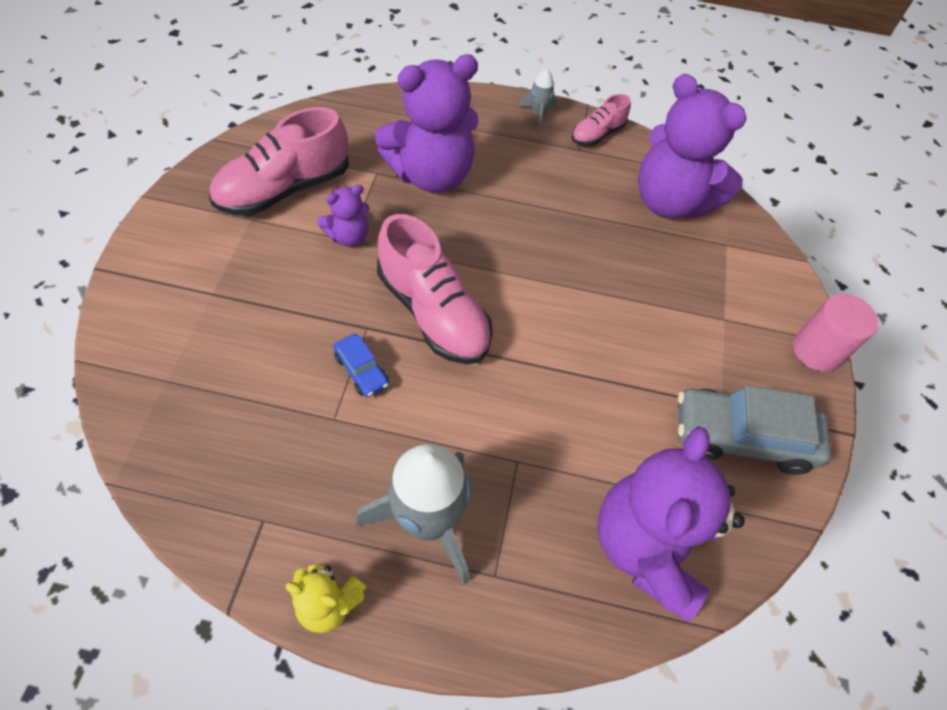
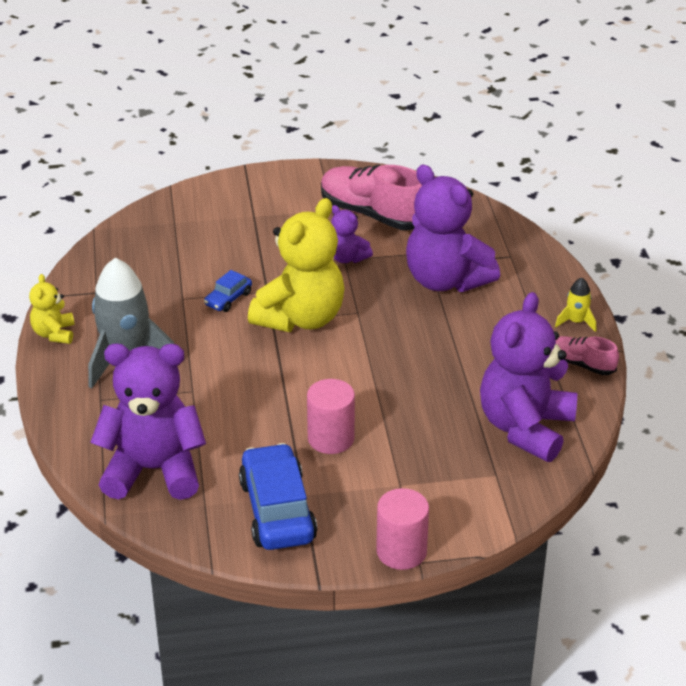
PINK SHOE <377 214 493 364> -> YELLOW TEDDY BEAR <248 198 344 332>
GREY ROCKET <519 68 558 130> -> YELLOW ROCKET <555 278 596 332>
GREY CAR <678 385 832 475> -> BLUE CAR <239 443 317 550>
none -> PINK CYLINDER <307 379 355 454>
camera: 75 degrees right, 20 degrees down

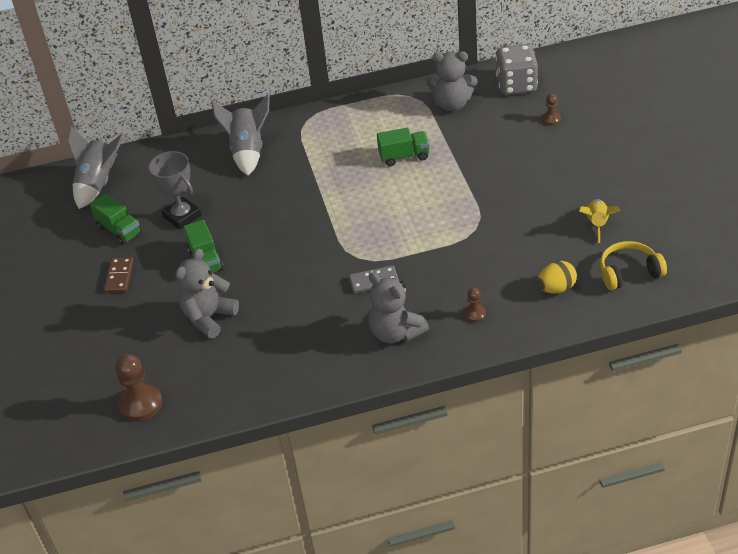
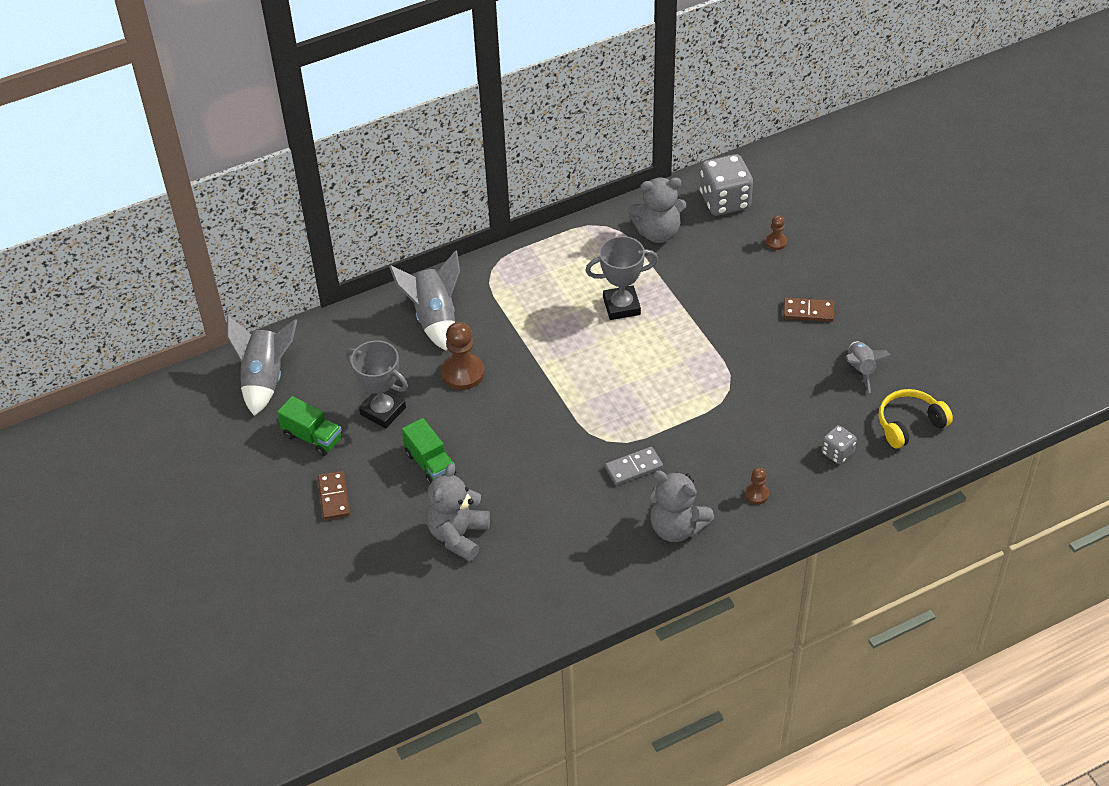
BROWN PAWN <115 354 162 421> -> BROWN PAWN <441 322 484 390>, shifted
GREEN TRUCK <377 128 430 166> -> GREY TROPHY <585 236 658 320>
YELLOW EGG <537 261 577 293> -> GREY DICE <821 425 857 464>
YELLOW ROCKET <579 199 621 243> -> GREY ROCKET <846 342 892 393>
none -> BROWN DOMINO <783 298 834 322>
camera: 15 degrees left, 5 degrees up

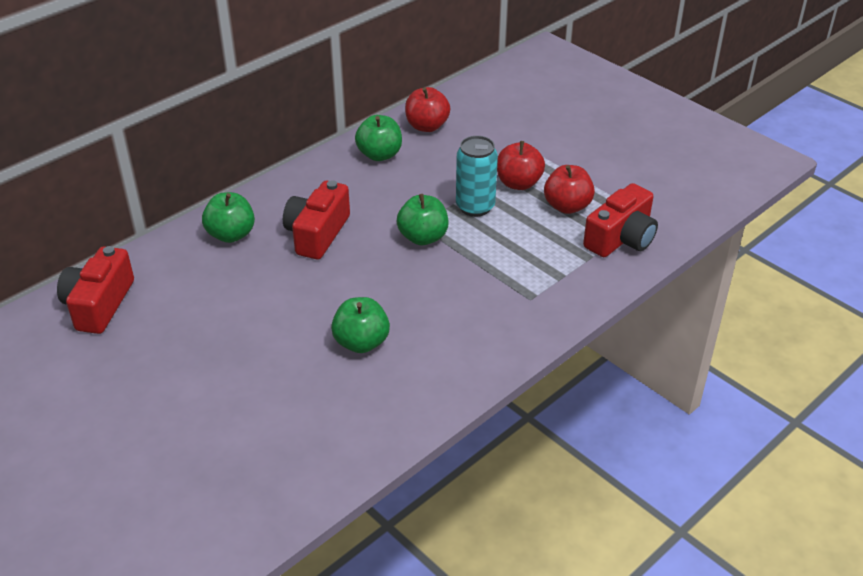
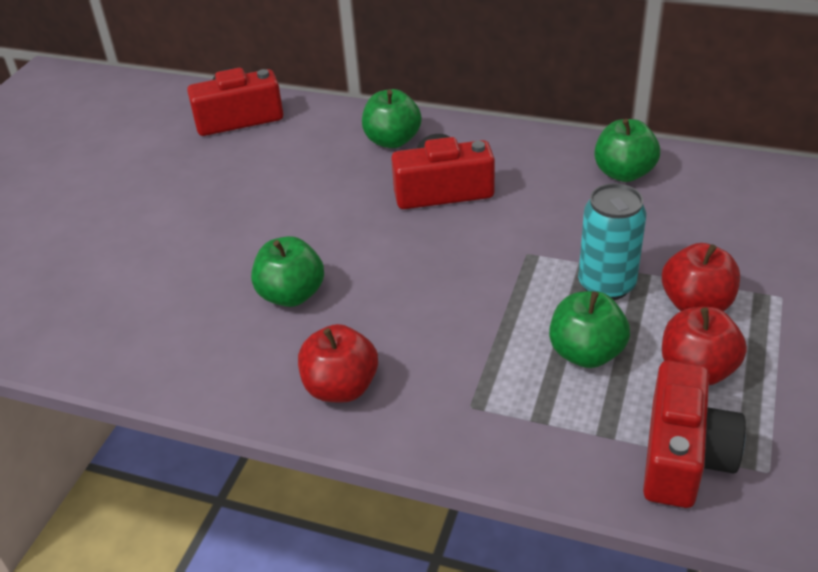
GREEN APPLE <397 194 448 245> -> GREEN APPLE <549 291 630 368>, shifted
RED APPLE <405 87 450 132> -> RED APPLE <298 324 378 402>, shifted
RED CAMERA <583 183 658 257> -> RED CAMERA <643 361 746 508>, 90 degrees counterclockwise
camera: 65 degrees right, 0 degrees up

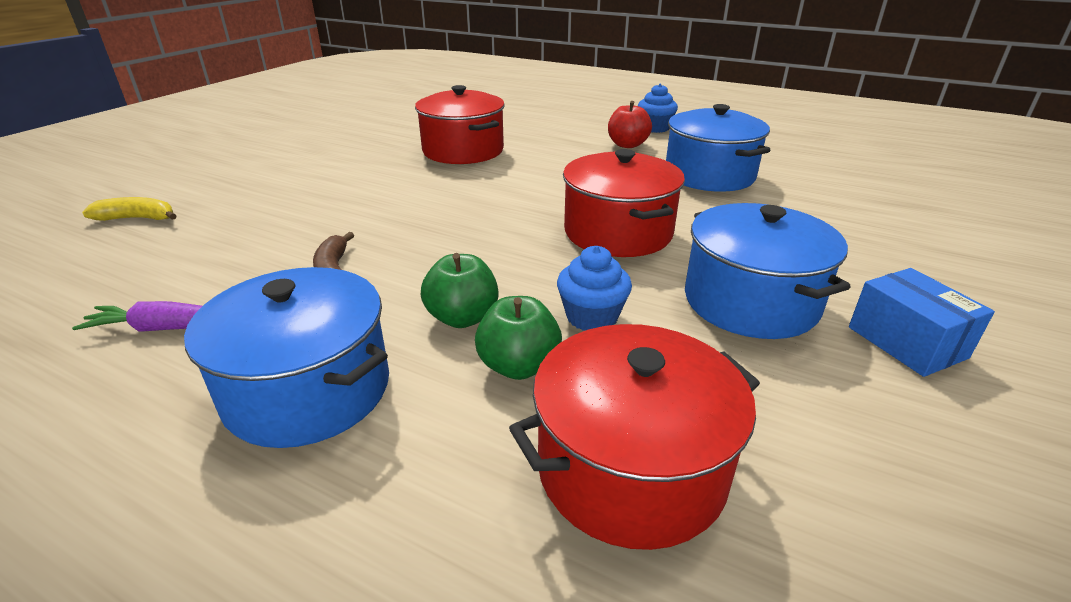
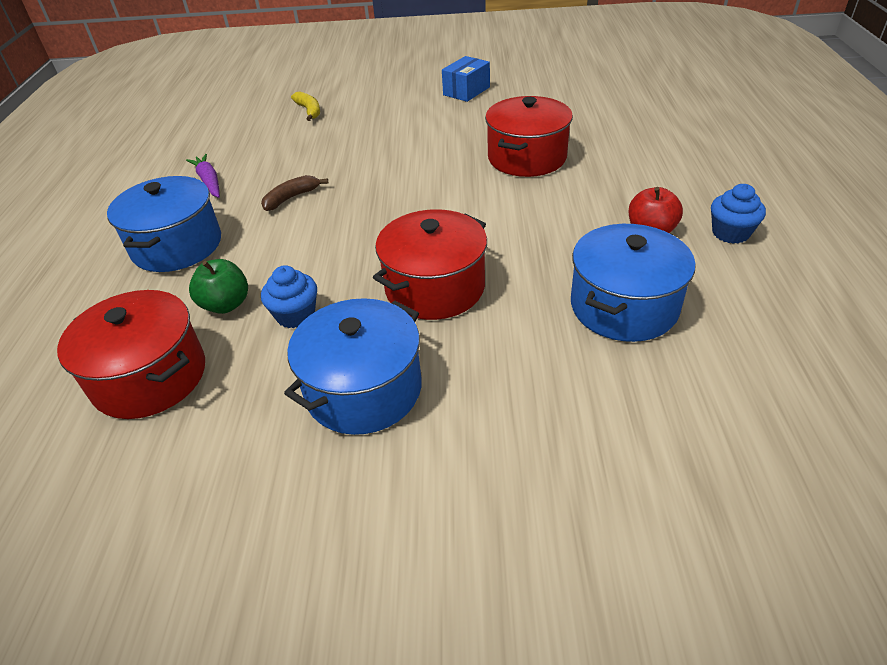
GREEN APPLE <421 253 499 328> -> none
BLUE BOX <849 268 995 377> -> BLUE BOX <442 56 490 102>, shifted
camera: 65 degrees right, 10 degrees up

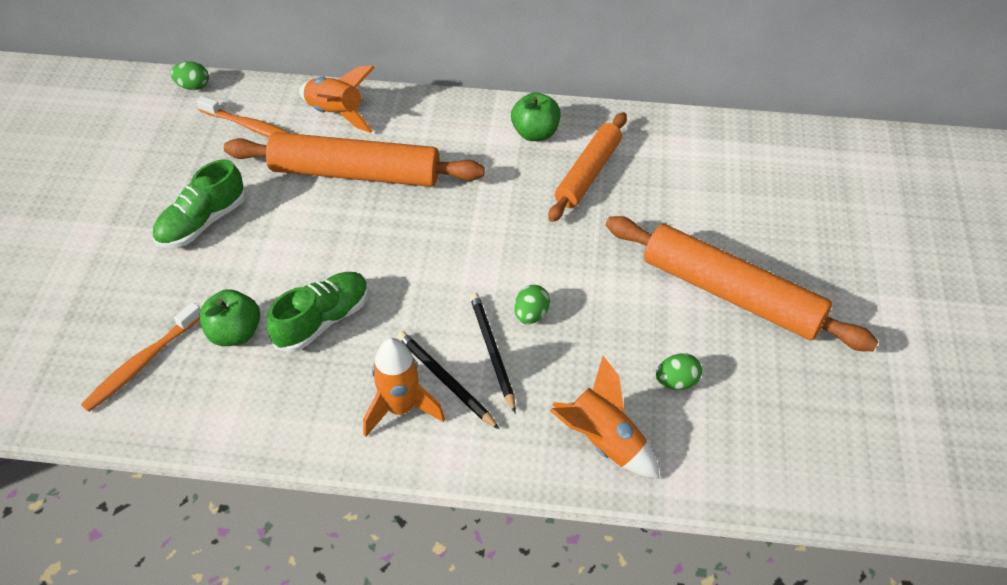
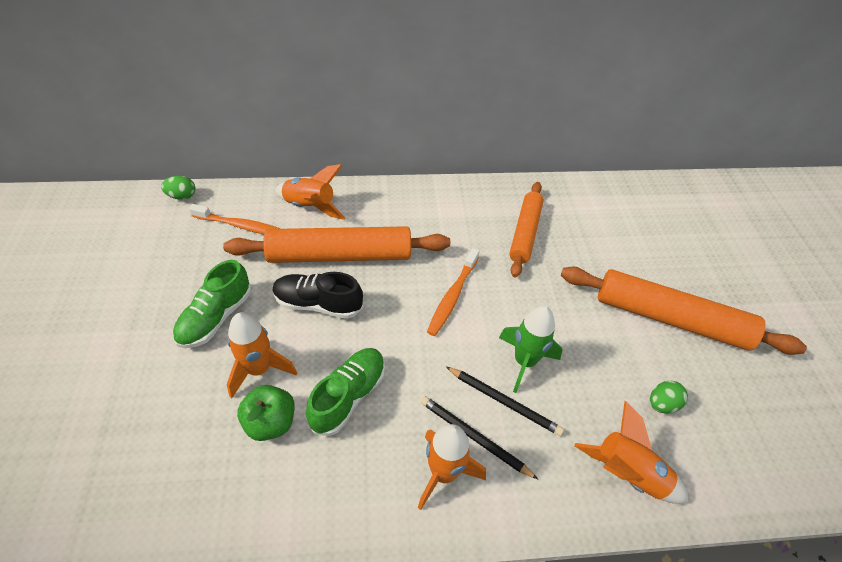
ORANGE TOOTHBRUSH <81 302 201 412> -> ORANGE TOOTHBRUSH <427 248 480 336>, shifted
BLACK PENCIL <470 293 516 413> -> BLACK PENCIL <446 367 564 436>, 150 degrees clockwise
GREEN APPLE <511 92 560 141> -> none
GREEN EGG <514 285 550 324> -> GREEN ROCKET <499 306 562 393>
none -> ORANGE ROCKET <227 312 297 398>
none -> BLACK SHOE <272 272 363 319>
camera: 15 degrees left, 0 degrees up

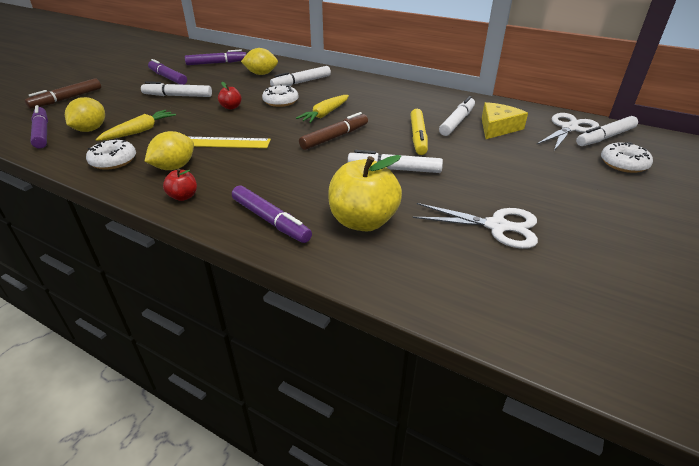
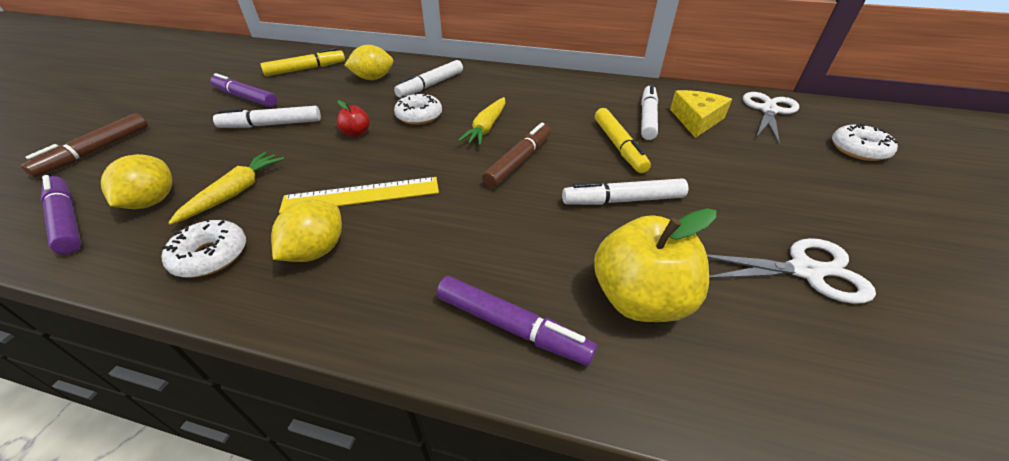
RED APPLE <163 169 197 201> -> none
PURPLE MARKER <185 49 246 65> -> YELLOW MARKER <260 48 345 76>
WHITE MARKER <576 116 638 146> -> none
camera: 15 degrees left, 5 degrees up

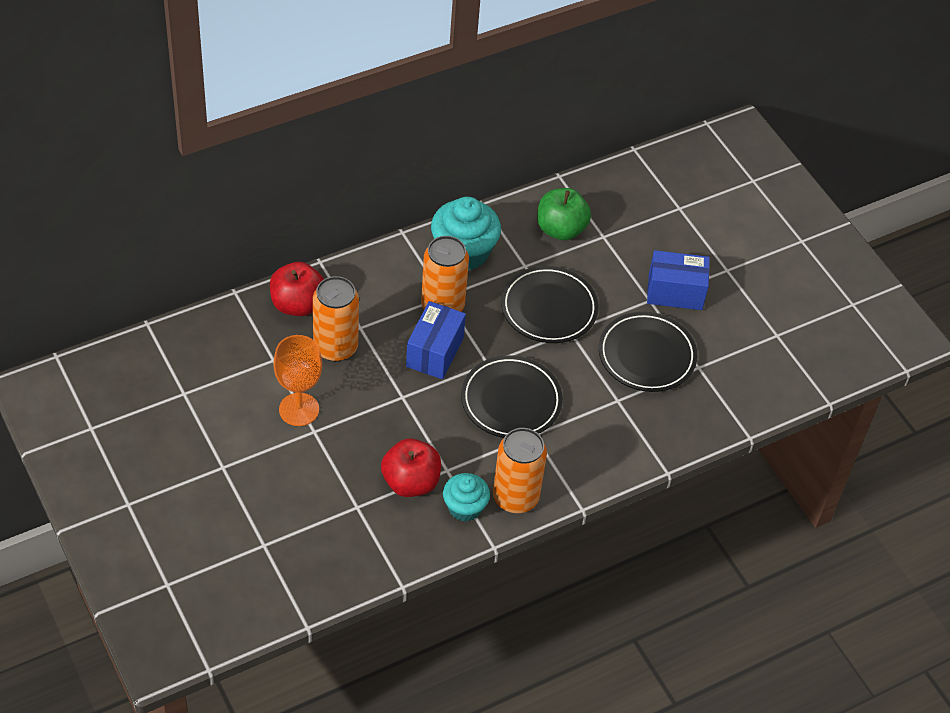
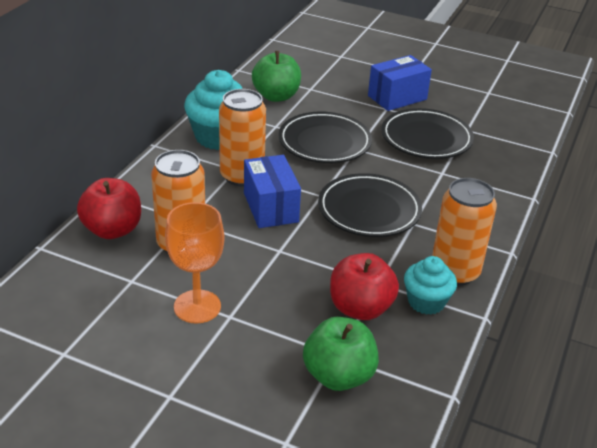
none -> GREEN APPLE <303 317 379 391>
camera: 35 degrees left, 15 degrees down

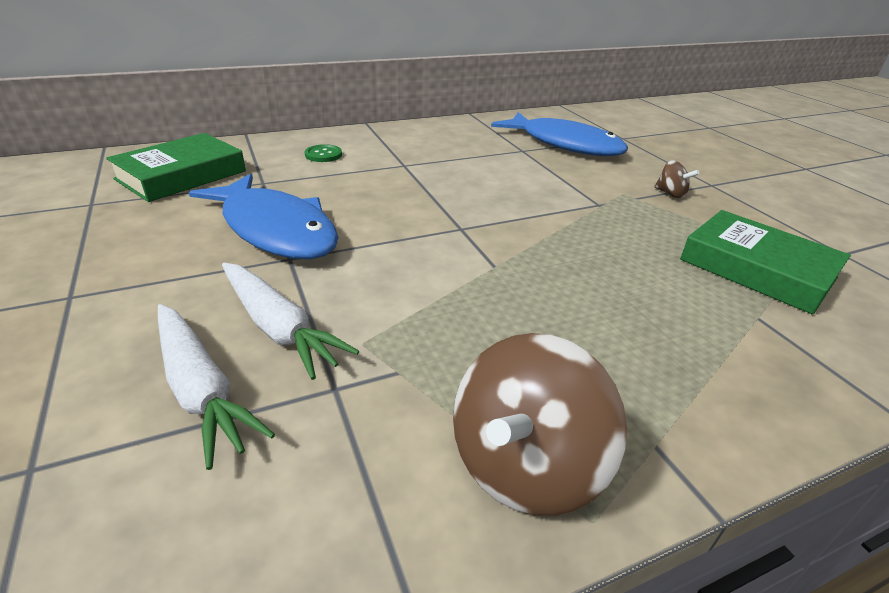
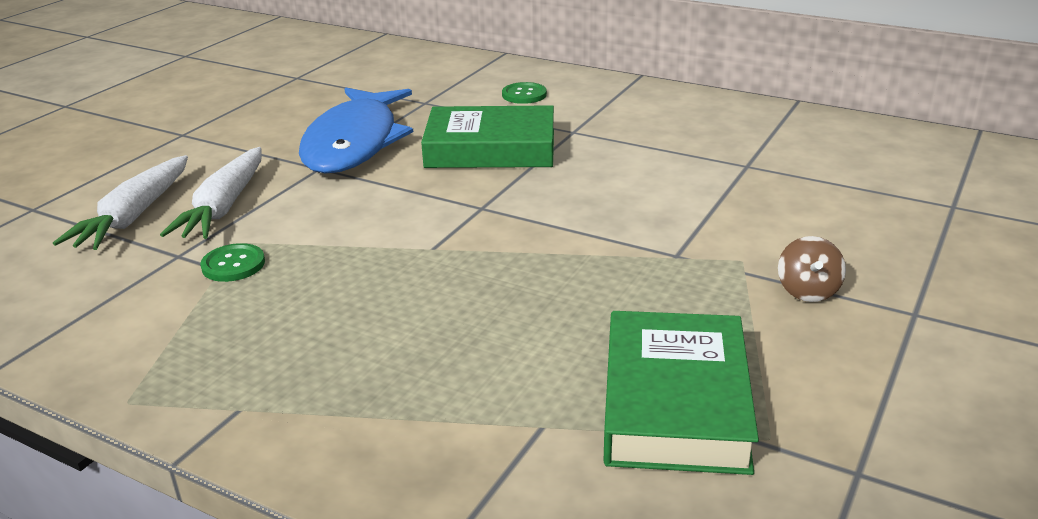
GREEN BOOK <106 133 246 202> -> GREEN BOOK <421 105 554 168>, shifted
BROWN SPINNING TOP <453 333 627 516> -> none
BLUE FISH <491 112 628 156> -> none
none -> GREEN BUTTON <200 243 265 282>
camera: 55 degrees right, 5 degrees down

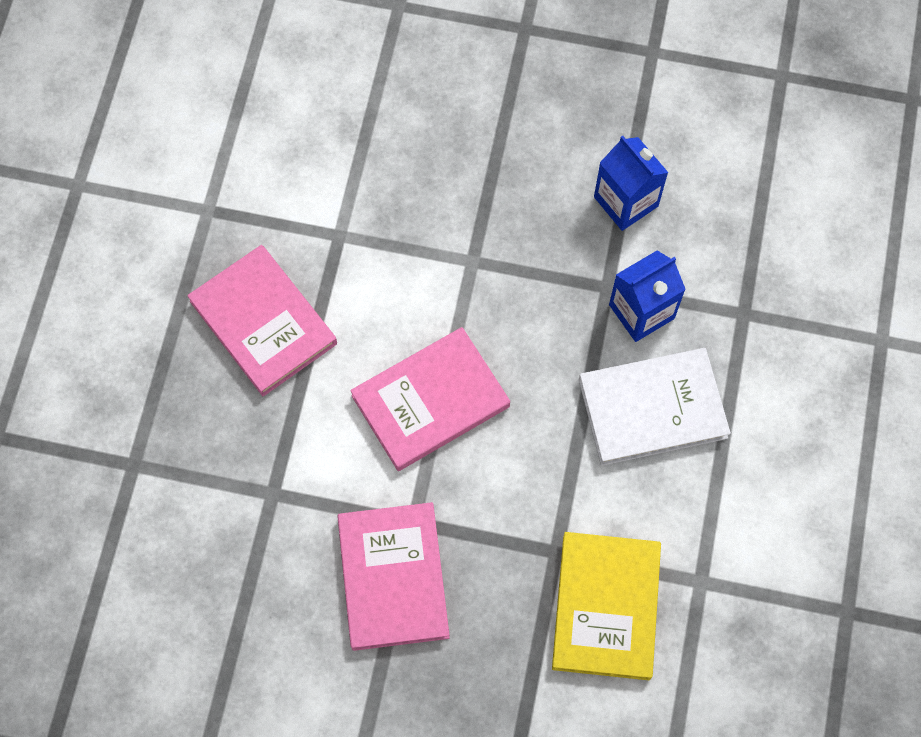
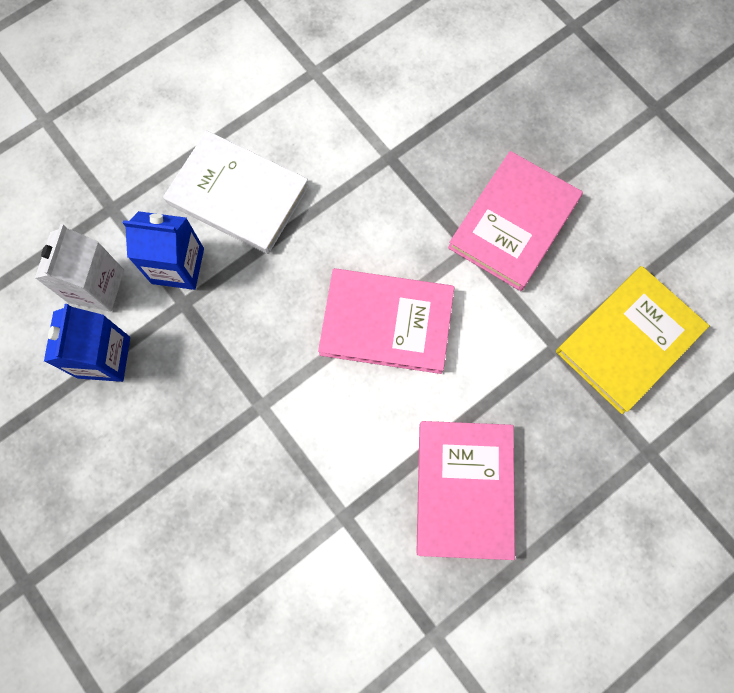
YELLOW BOOK <552 532 661 680> -> YELLOW BOOK <556 266 709 414>, shifted
none -> WHITE CARTON <35 224 124 312>
camera: 140 degrees left, 5 degrees up

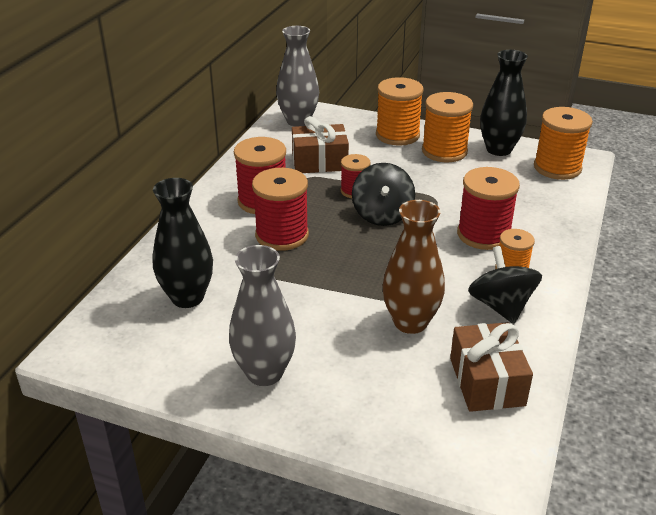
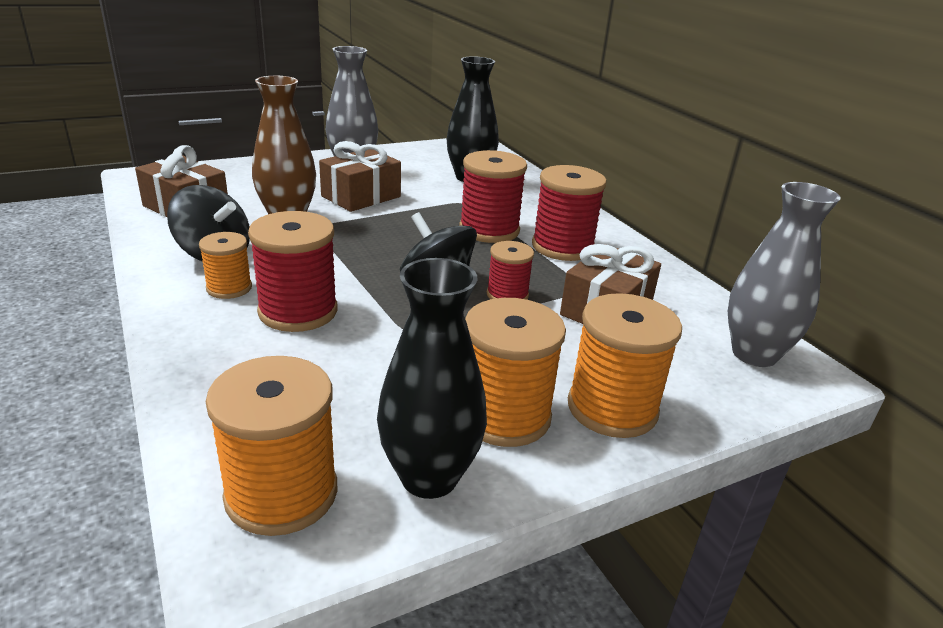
none -> BROWN GIFT <319 141 401 212>
camera: 130 degrees right, 5 degrees down

